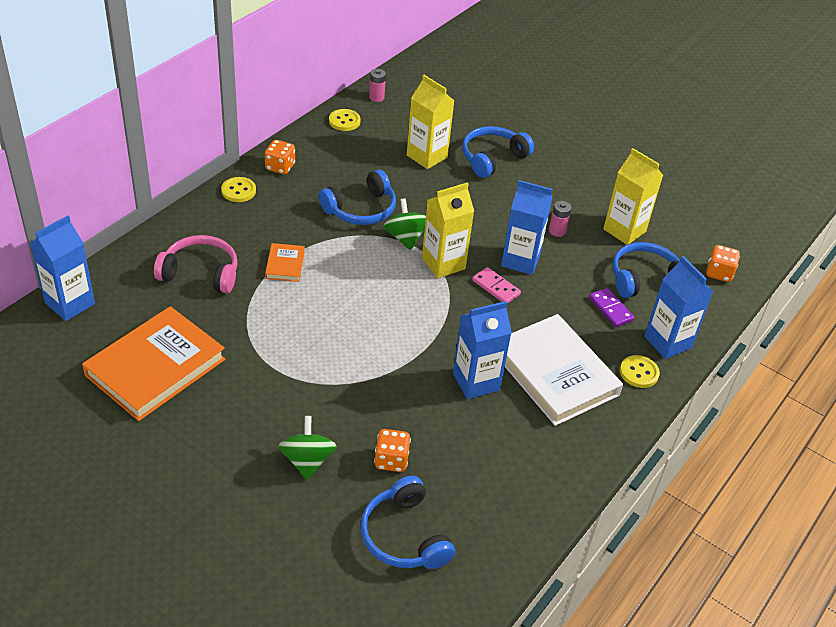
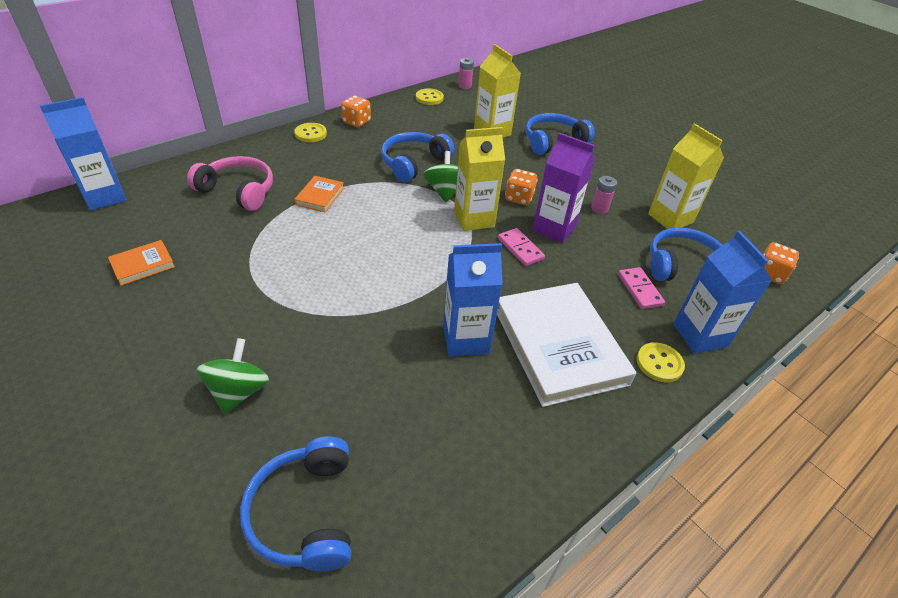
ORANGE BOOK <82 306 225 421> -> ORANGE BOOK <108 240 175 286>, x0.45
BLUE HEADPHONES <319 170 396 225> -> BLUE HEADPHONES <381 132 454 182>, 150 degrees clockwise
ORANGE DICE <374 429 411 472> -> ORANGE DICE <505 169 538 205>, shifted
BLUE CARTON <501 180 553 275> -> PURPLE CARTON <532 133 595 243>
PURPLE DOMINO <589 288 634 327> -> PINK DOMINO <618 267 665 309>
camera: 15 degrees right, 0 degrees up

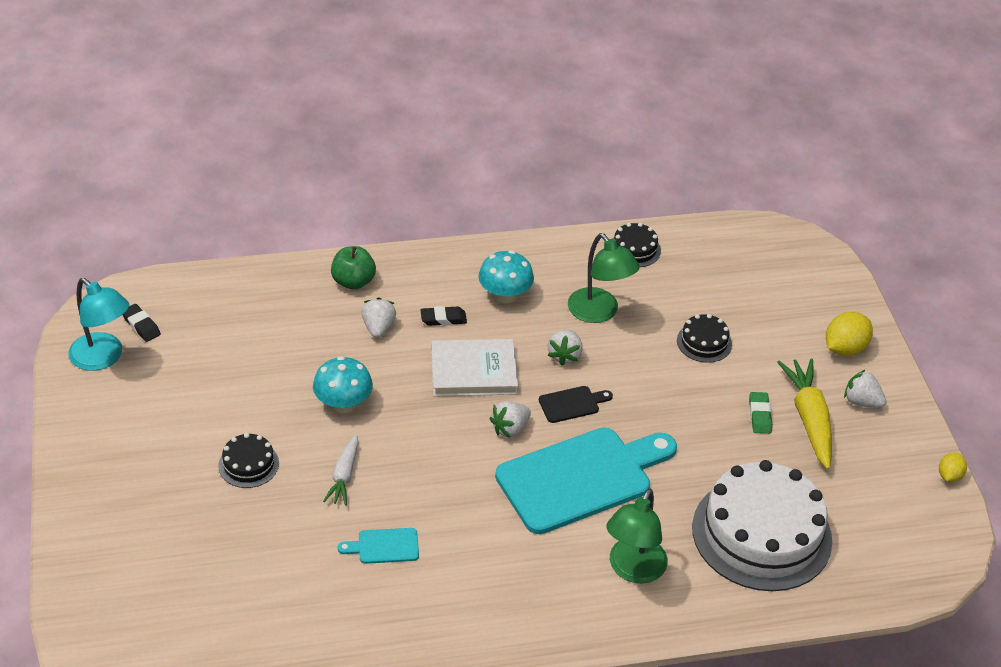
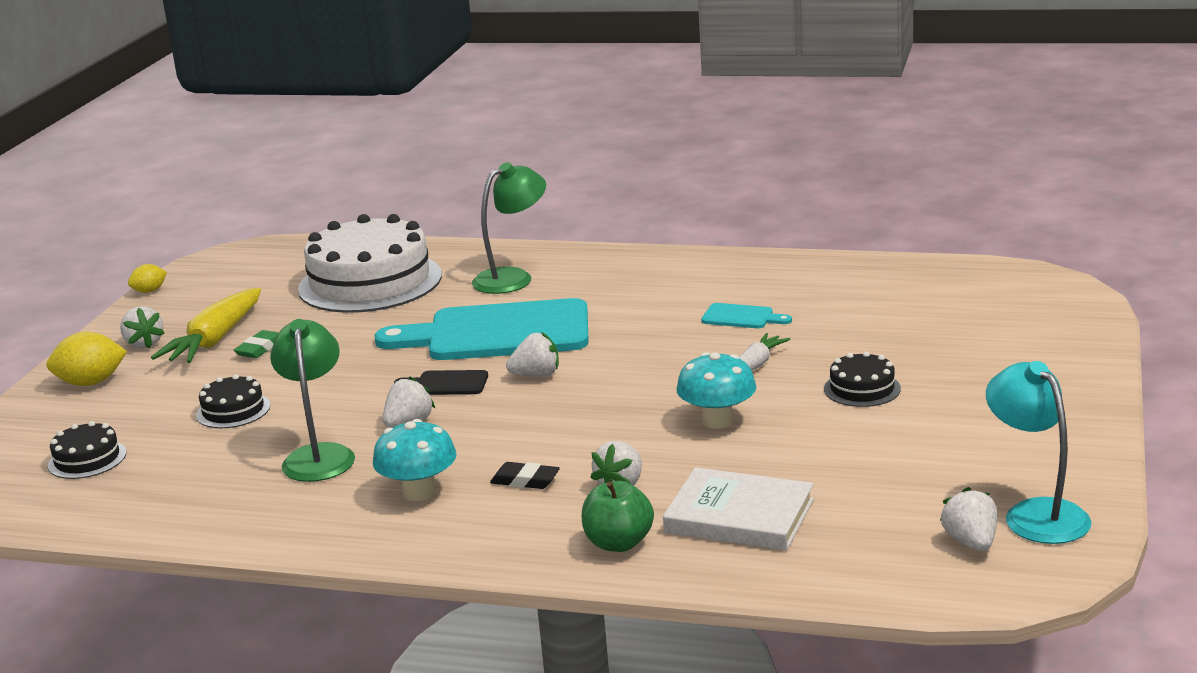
BLACK ERASER <122 304 161 342> -> WHITE STRAWBERRY <940 487 997 551>
WHITE BOOK <431 339 518 396> -> WHITE BOOK <663 467 814 550>, shifted
BLACK CAKE <613 223 661 267> -> BLACK CAKE <48 421 126 479>, shifted
camera: 150 degrees left, 20 degrees down

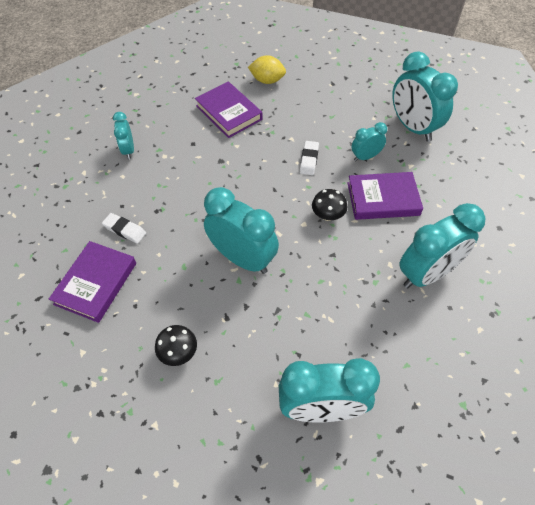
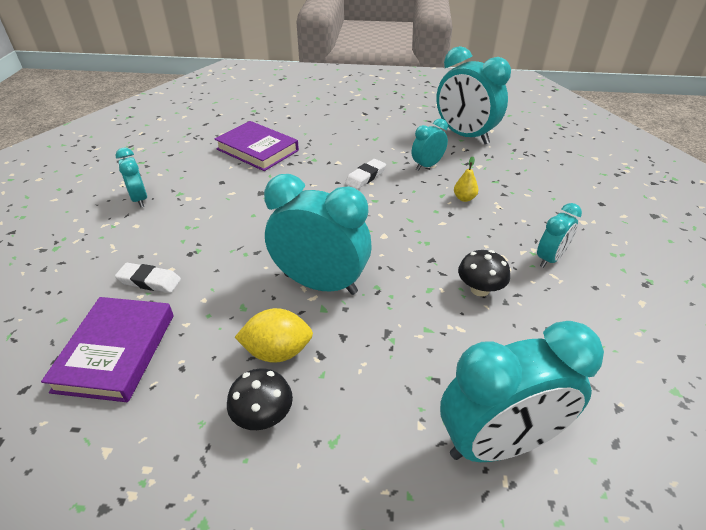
YELLOW LEMON <248 55 286 84> -> YELLOW LEMON <235 308 313 363>, shifted
WHITE ERASER <300 141 319 175> -> WHITE ERASER <345 159 386 189>, 45 degrees clockwise
BLACK MUSHROOM <312 189 347 221> -> BLACK MUSHROOM <458 250 510 297>, shifted
PURPLE BOOK <348 172 423 220> -> YELLOW PEAR <454 157 478 202>
TURQUOISE CLOCK <399 203 486 288> -> TURQUOISE CLOCK <537 203 582 268>, x0.52
camera: 15 degrees left, 15 degrees down

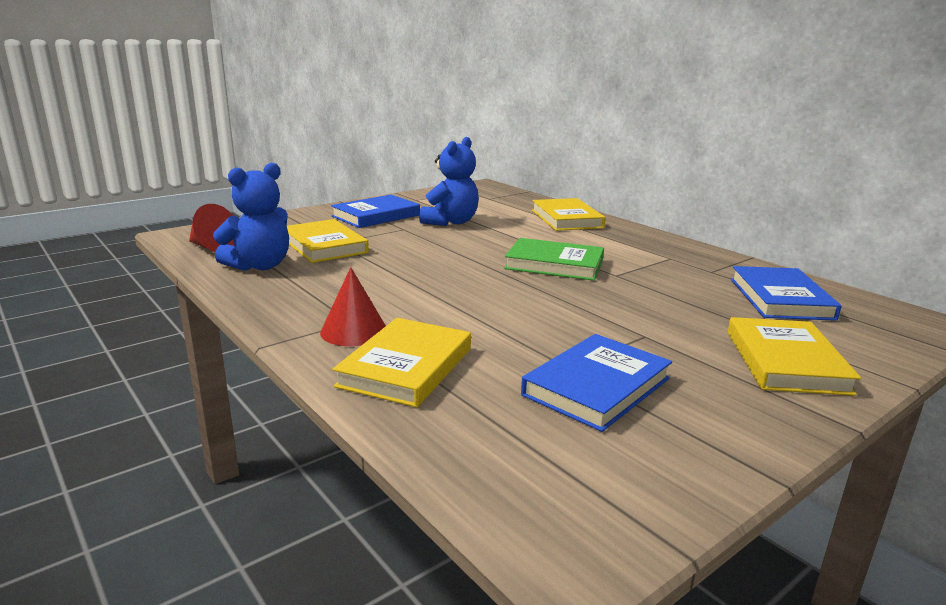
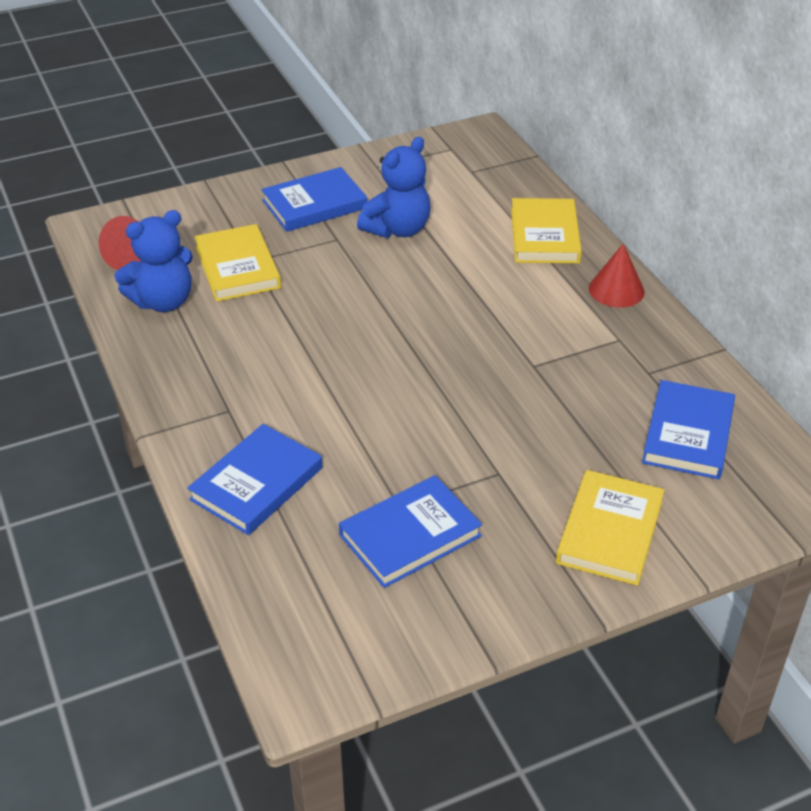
RED CONE <320 267 386 346> -> RED CONE <589 243 645 308>, shifted
YELLOW BOOK <333 318 471 407> -> BLUE BOOK <187 424 322 535>
GREEN BOOK <504 238 604 281> -> none
camera: 15 degrees right, 20 degrees up

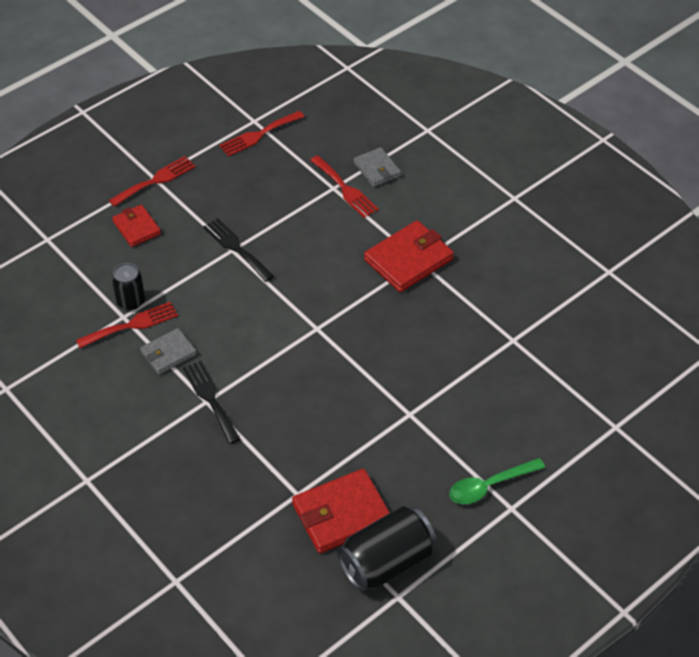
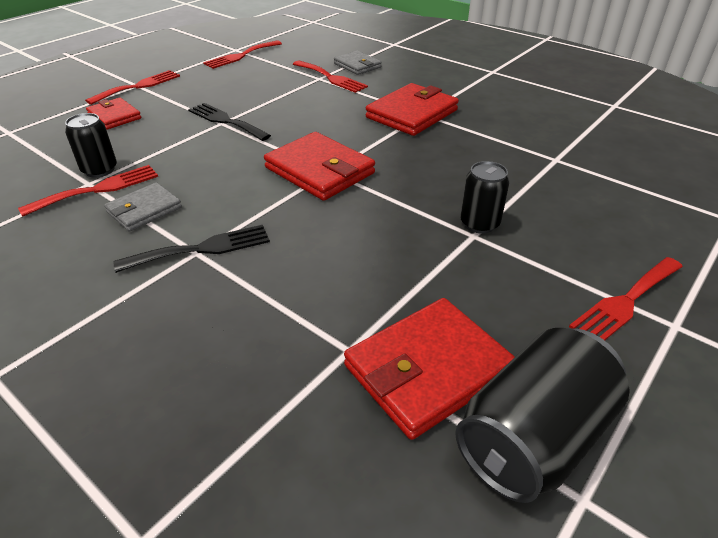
BLACK FORK <183 361 240 444> -> BLACK FORK <114 225 270 273>, 105 degrees clockwise
GREEN SPOON <449 458 545 504> -> RED FORK <569 257 683 341>
none -> RED WALLET <264 132 375 201>
none -> BLACK CAN <460 161 509 234>
camera: 10 degrees left, 10 degrees down

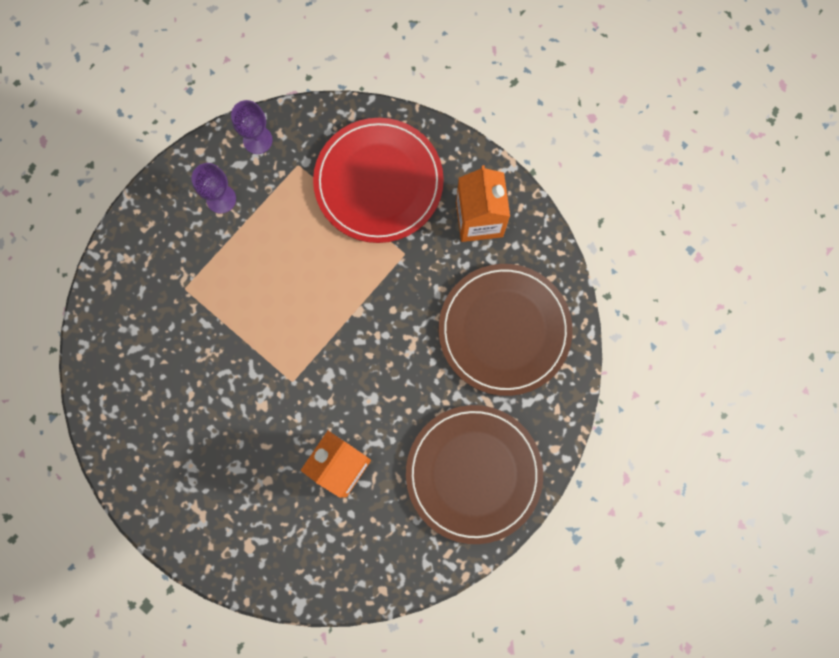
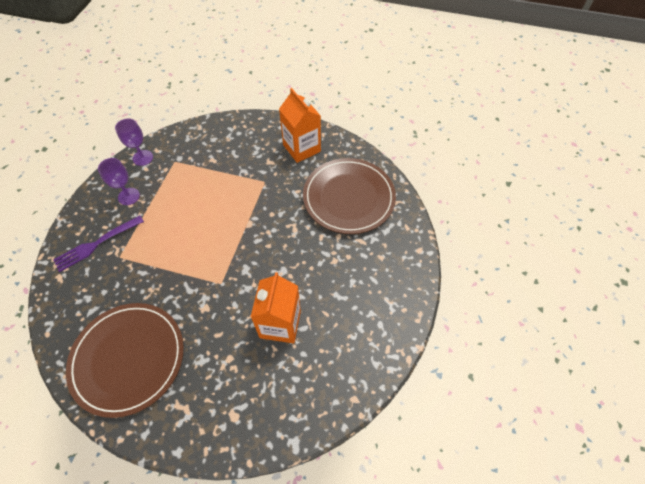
RED PLATE <313 118 444 243> -> none
BROWN PLATE <406 405 543 544> -> BROWN PLATE <66 303 184 418>, shifted
none -> PURPLE FORK <53 216 144 272>
camera: 25 degrees left, 20 degrees down

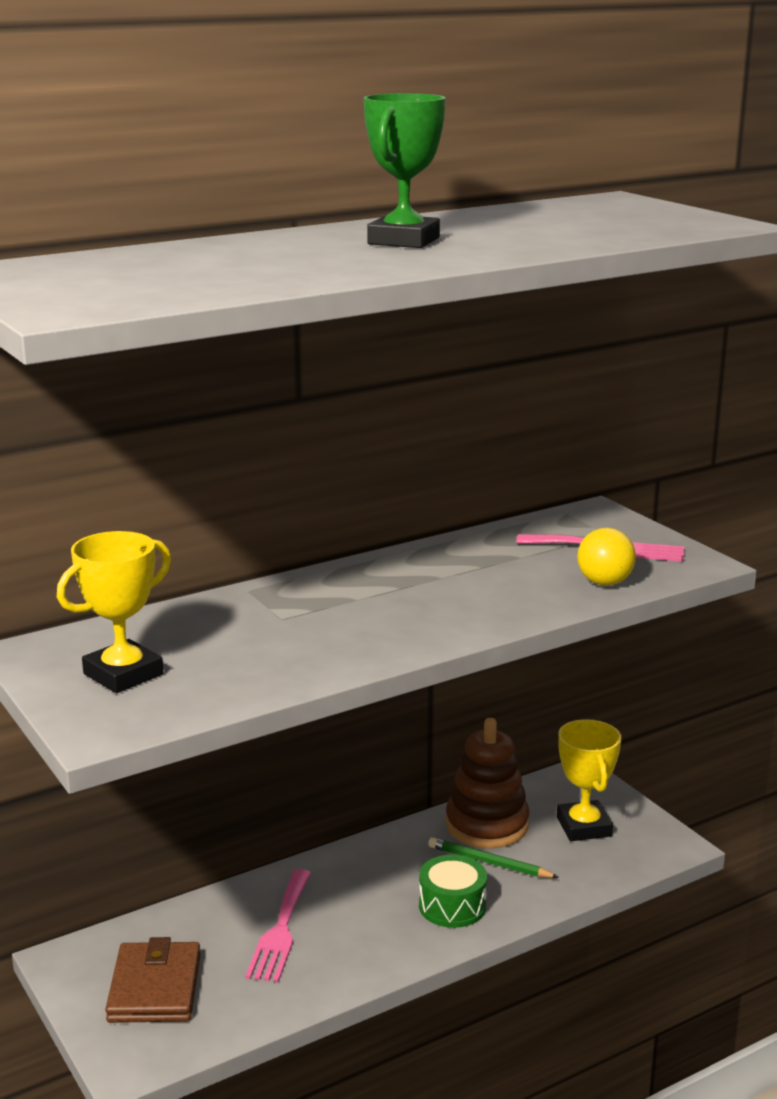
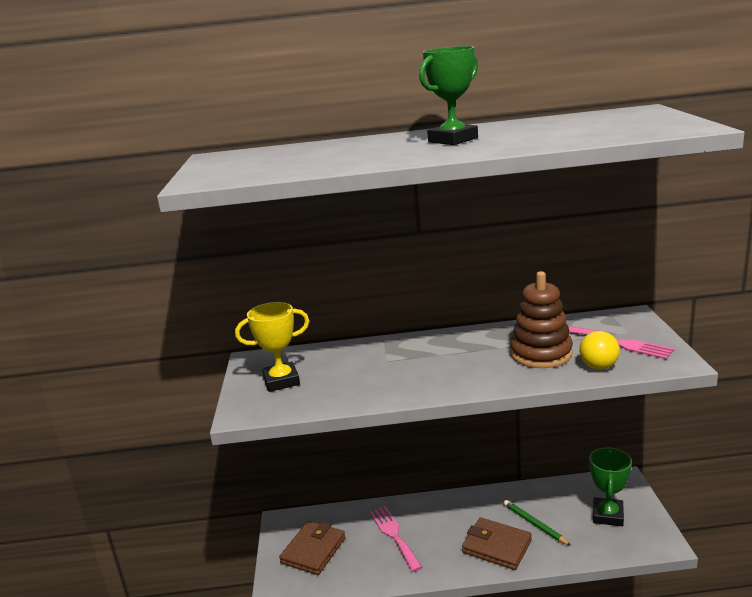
PINK FORK <245 869 311 982> -> PINK FORK <369 506 423 572>, 120 degrees clockwise
GREEN DRUM <419 855 487 928> -> BROWN WALLET <462 517 532 570>
BROWN STACKING TOY <446 718 529 848> -> BROWN STACKING TOY <510 271 573 368>, shifted
YELLOW TROPHY <557 719 621 841> -> GREEN TROPHY <589 447 632 526>
camera: 30 degrees right, 0 degrees up

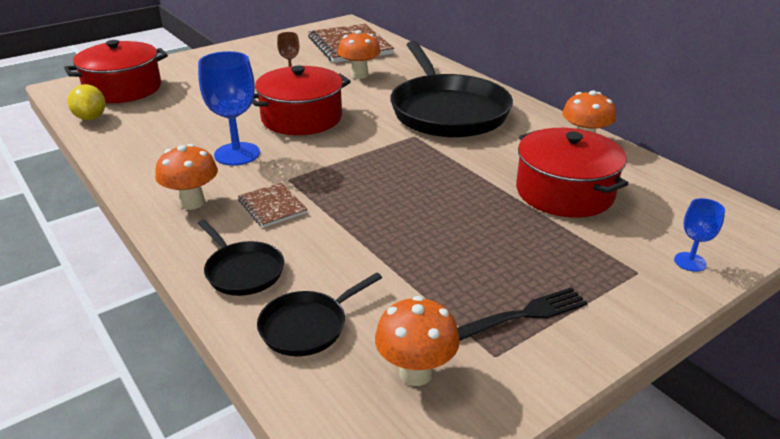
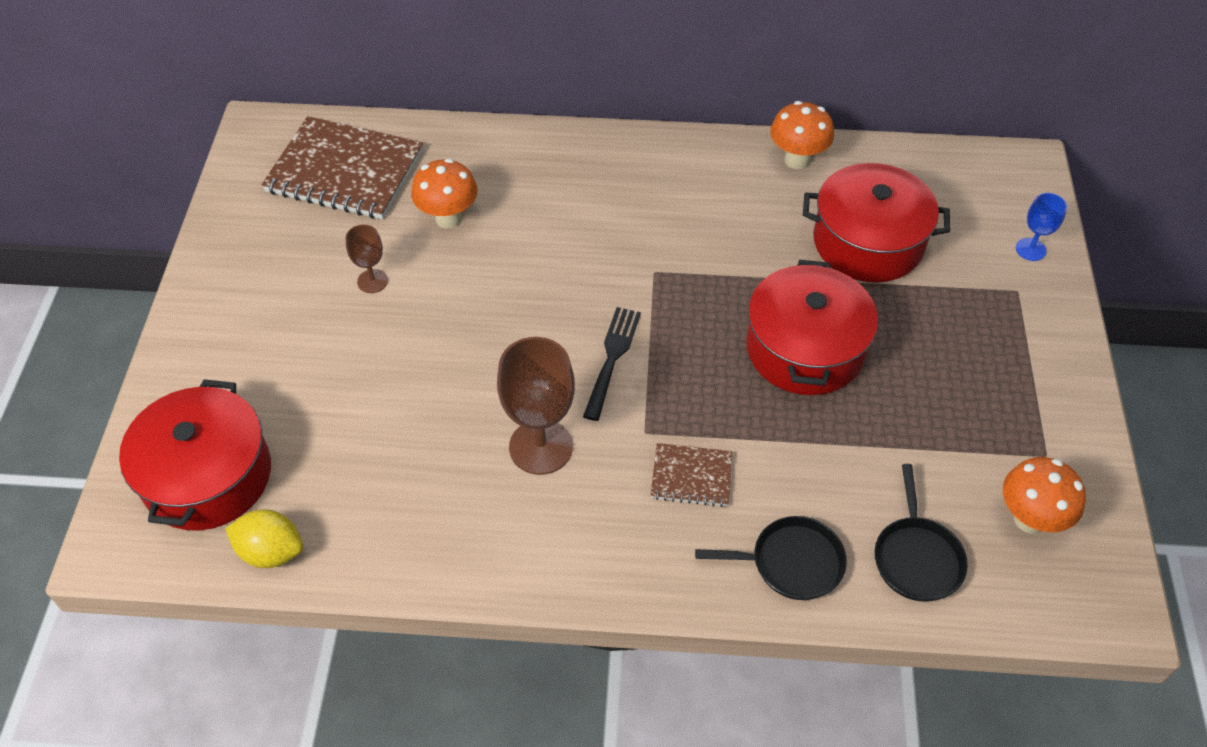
ORANGE MUSHROOM <155 144 218 210> -> none
BLUE GOBLET <198 51 260 166> -> BROWN GOBLET <497 337 575 475>
RED POT <252 66 351 135> -> RED POT <746 260 878 395>, shifted
BLACK PAN <390 41 513 137> -> none
BLACK FORK <457 287 588 341> -> BLACK FORK <583 307 641 421>, shifted
camera: 50 degrees left, 20 degrees up

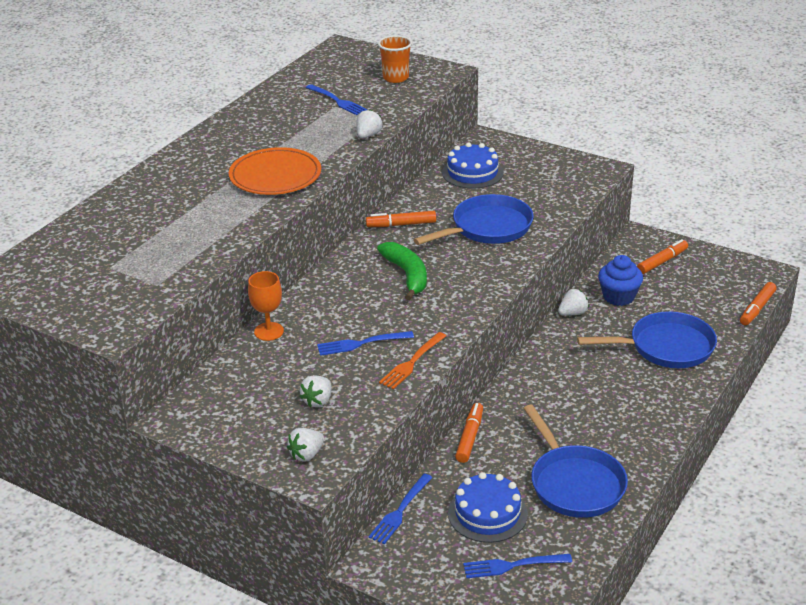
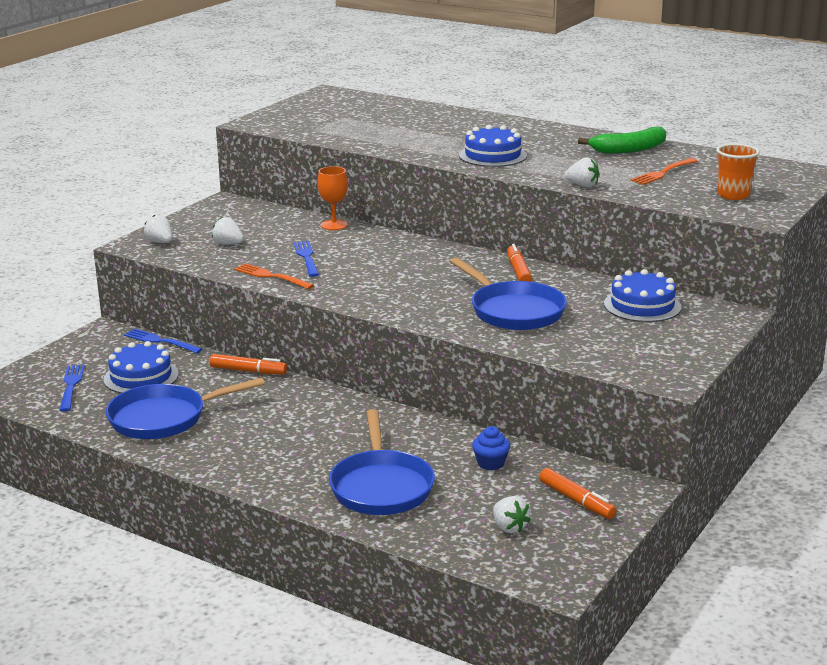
ORANGE PLATE <229 147 321 195> -> BLUE CAKE <459 125 527 167>
BLUE FORK <306 84 367 115> -> ORANGE FORK <631 158 697 185>
GREEN BANANA <377 242 427 300> -> GREEN BANANA <578 127 666 154>, shifted
WHITE STRAWBERRY <558 289 589 316> -> WHITE STRAWBERRY <493 496 531 533>, shifted
BLUE CUPCAKE <598 255 643 306> -> BLUE CUPCAKE <472 426 510 470>, x0.67
ORANGE MARKER <740 282 776 325> -> none
camera: 90 degrees right, 10 degrees down

